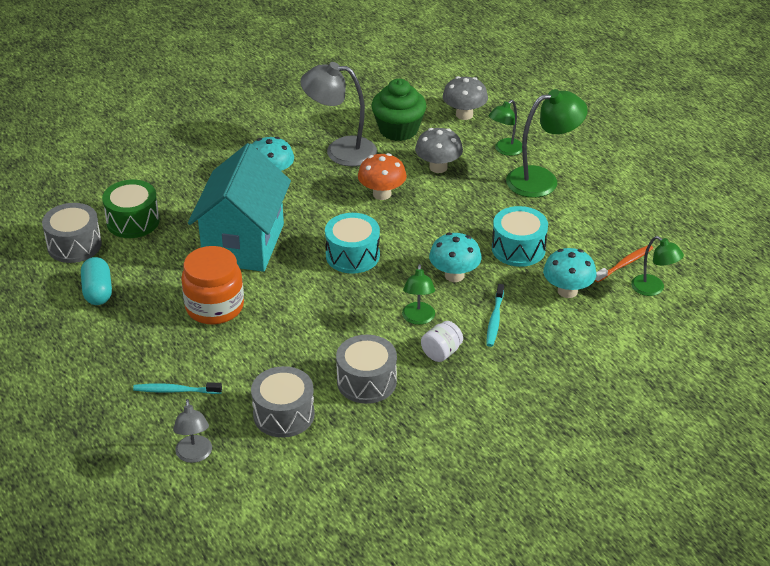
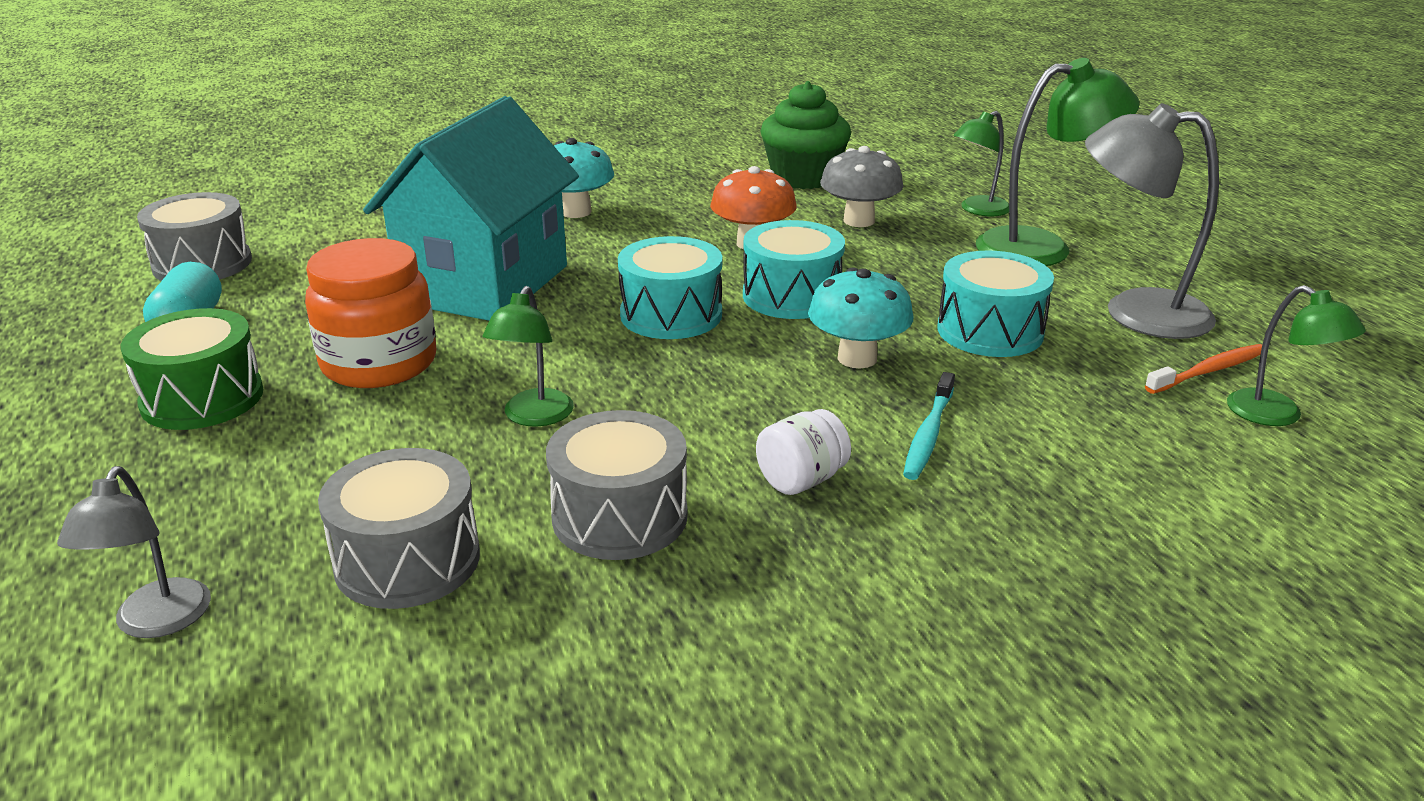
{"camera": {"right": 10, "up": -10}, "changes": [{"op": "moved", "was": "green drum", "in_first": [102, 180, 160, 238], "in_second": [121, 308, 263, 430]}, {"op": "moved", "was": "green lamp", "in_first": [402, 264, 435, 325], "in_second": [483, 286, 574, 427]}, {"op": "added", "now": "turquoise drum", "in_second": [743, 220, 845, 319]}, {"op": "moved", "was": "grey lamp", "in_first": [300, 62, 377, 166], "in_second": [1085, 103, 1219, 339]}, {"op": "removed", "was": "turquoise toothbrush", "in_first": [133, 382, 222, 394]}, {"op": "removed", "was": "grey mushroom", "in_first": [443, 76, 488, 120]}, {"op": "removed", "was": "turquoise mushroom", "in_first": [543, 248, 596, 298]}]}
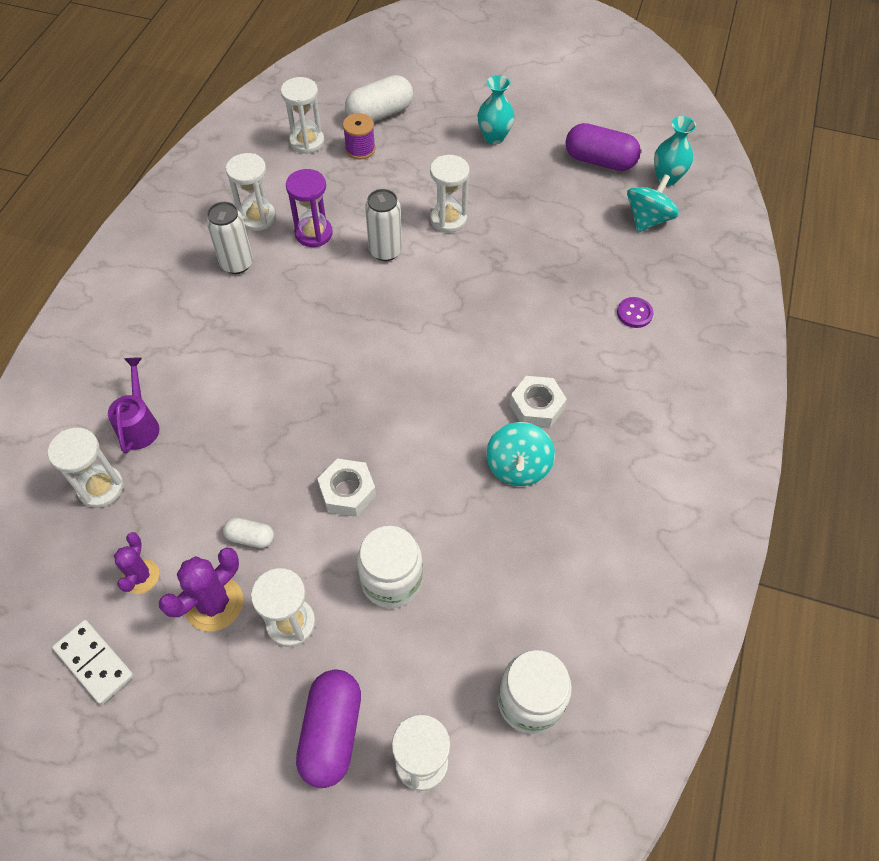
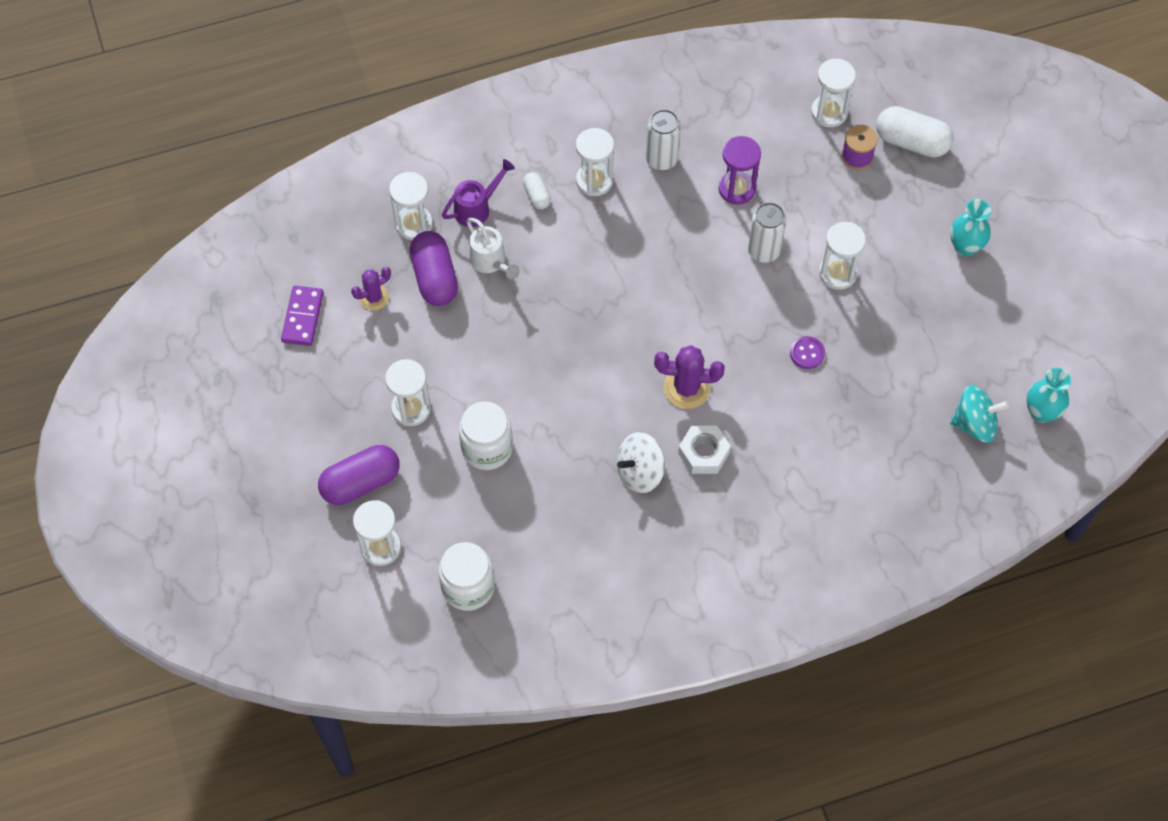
{"camera": {"right": 55, "up": 5}, "changes": [{"op": "recoloured", "was": "white domino", "now": "purple domino", "in_first": [52, 620, 134, 705], "in_second": [281, 286, 324, 346]}, {"op": "moved", "was": "purple capsule", "in_first": [565, 123, 641, 171], "in_second": [410, 231, 458, 306]}, {"op": "added", "now": "white watering can", "in_second": [466, 218, 520, 279]}, {"op": "moved", "was": "white capsule", "in_first": [223, 517, 274, 548], "in_second": [523, 172, 551, 209]}, {"op": "moved", "was": "white hourglass", "in_first": [226, 153, 276, 231], "in_second": [576, 128, 614, 196]}, {"op": "recoloured", "was": "turquoise spinning top", "now": "white spinning top", "in_first": [486, 422, 555, 486], "in_second": [617, 432, 665, 493]}, {"op": "moved", "was": "purple cactus", "in_first": [159, 547, 243, 632], "in_second": [654, 345, 725, 409]}, {"op": "moved", "was": "purple button", "in_first": [617, 297, 653, 328], "in_second": [790, 336, 825, 369]}, {"op": "removed", "was": "white nut", "in_first": [317, 459, 376, 517]}]}
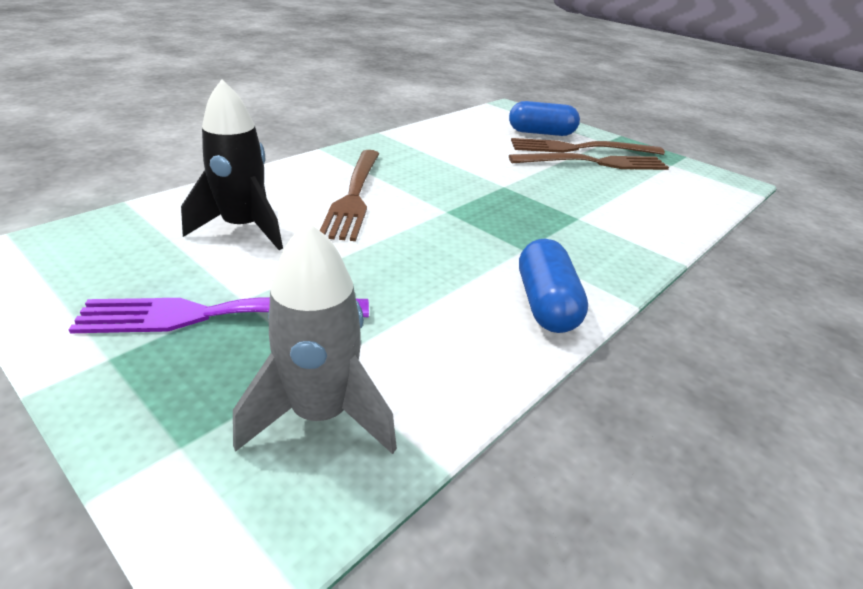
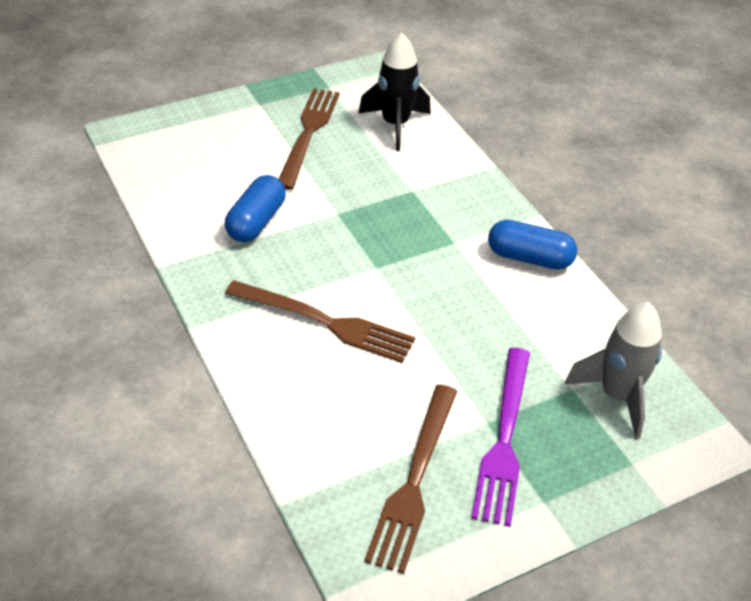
{"camera": {"right": -70, "up": 10}, "changes": [{"op": "moved", "was": "blue capsule", "in_first": [509, 101, 580, 136], "in_second": [225, 175, 286, 242]}, {"op": "moved", "was": "black rocket", "in_first": [181, 79, 283, 250], "in_second": [358, 33, 431, 151]}, {"op": "moved", "was": "brown fork", "in_first": [511, 138, 665, 155], "in_second": [364, 385, 457, 574]}]}
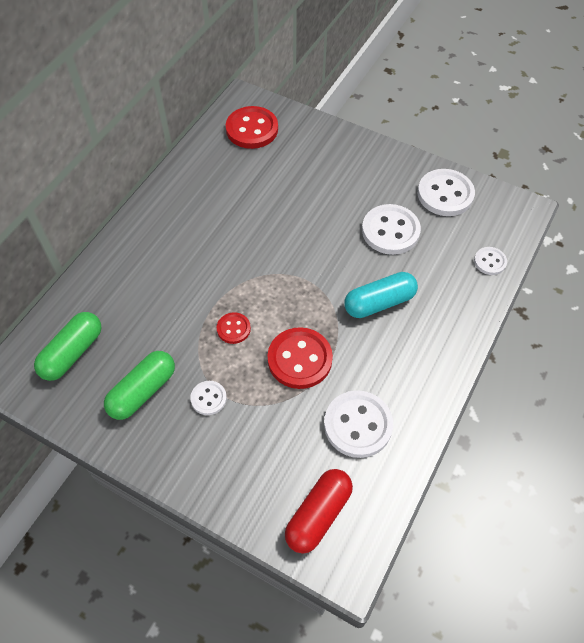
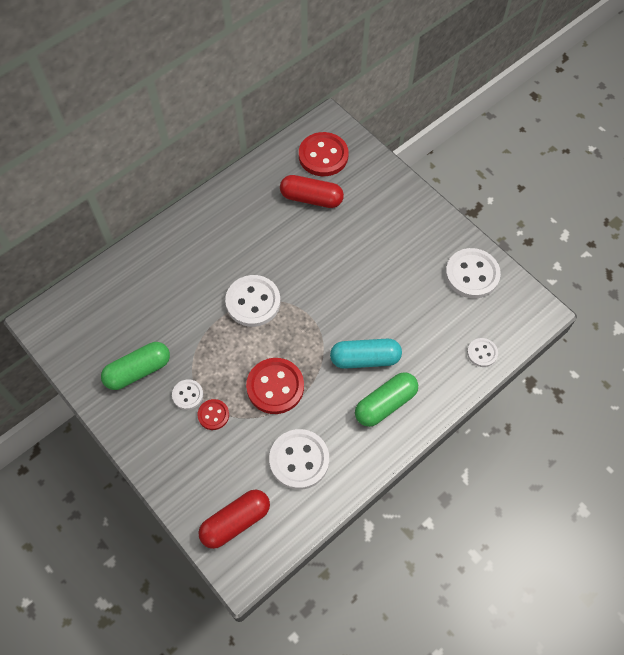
{"camera": {"right": 20, "up": 5}, "changes": [{"op": "moved", "was": "red button", "in_first": [217, 312, 251, 344], "in_second": [197, 399, 229, 430]}, {"op": "moved", "was": "white button", "in_first": [362, 204, 421, 255], "in_second": [225, 275, 280, 327]}, {"op": "added", "now": "red capsule", "in_second": [280, 175, 344, 208]}, {"op": "moved", "was": "green capsule", "in_first": [34, 312, 101, 381], "in_second": [355, 372, 418, 427]}]}
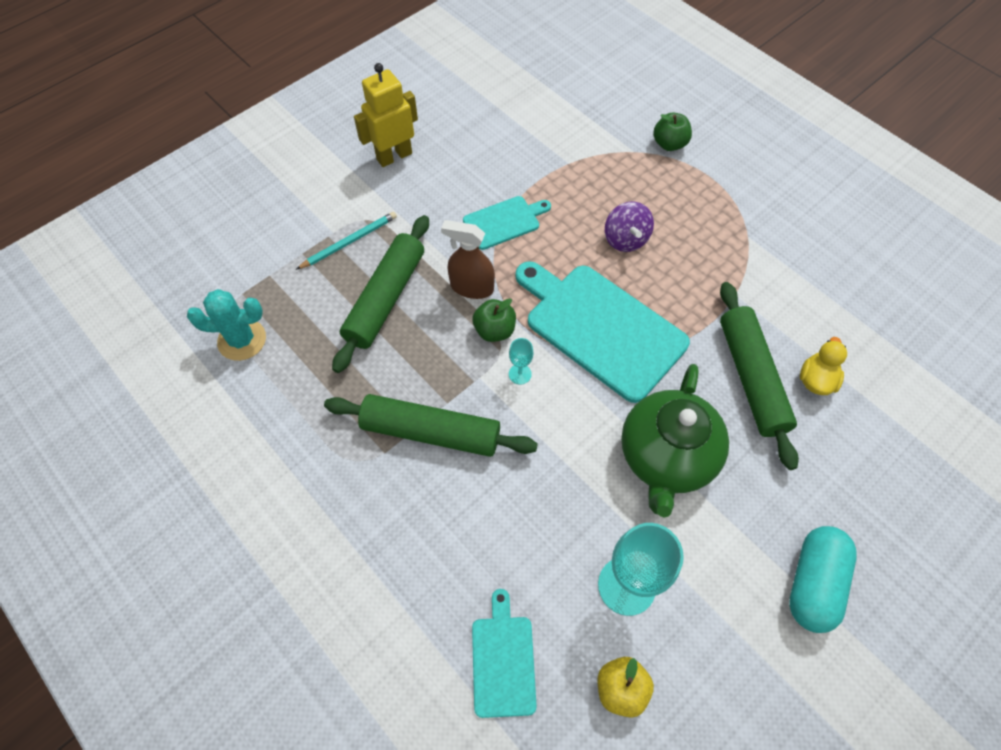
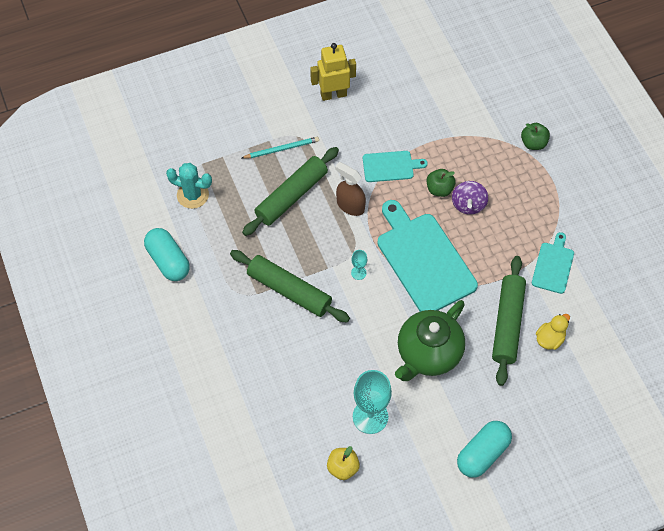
{"camera": {"right": 20, "up": 0}, "changes": [{"op": "added", "now": "turquoise capsule", "in_second": [144, 228, 190, 281]}, {"op": "moved", "was": "green apple", "in_first": [472, 298, 516, 342], "in_second": [427, 169, 456, 197]}, {"op": "moved", "was": "turquoise cutting board", "in_first": [472, 589, 537, 718], "in_second": [532, 232, 574, 294]}]}
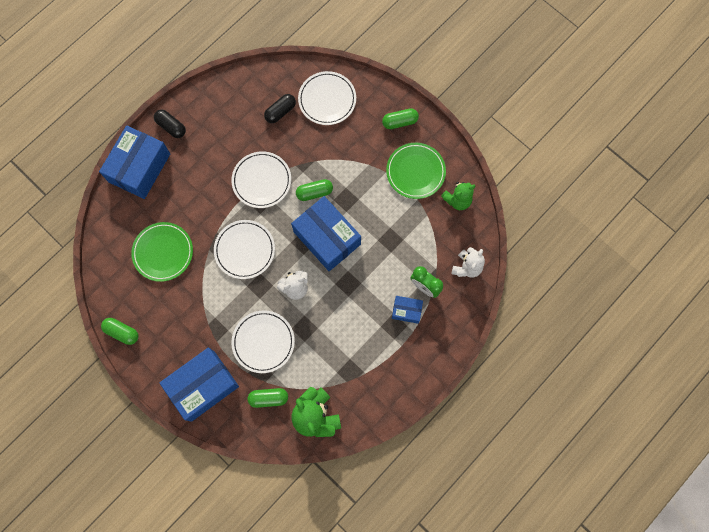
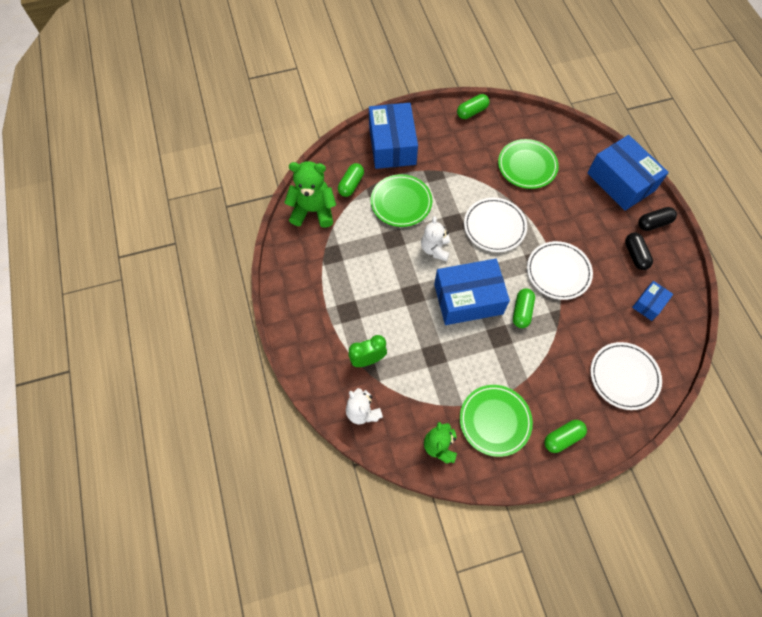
{"camera": {"right": 120, "up": -10}, "changes": [{"op": "recoloured", "was": "white plate", "now": "green plate", "in_first": [232, 310, 295, 373], "in_second": [371, 174, 432, 227]}, {"op": "turned", "was": "green capsule", "in_first": [382, 108, 419, 129], "in_second": [544, 420, 587, 453], "clockwise": 45}, {"op": "moved", "was": "black capsule", "in_first": [264, 94, 296, 123], "in_second": [625, 233, 653, 270]}, {"op": "moved", "was": "blue box", "in_first": [392, 296, 423, 324], "in_second": [632, 281, 673, 321]}]}
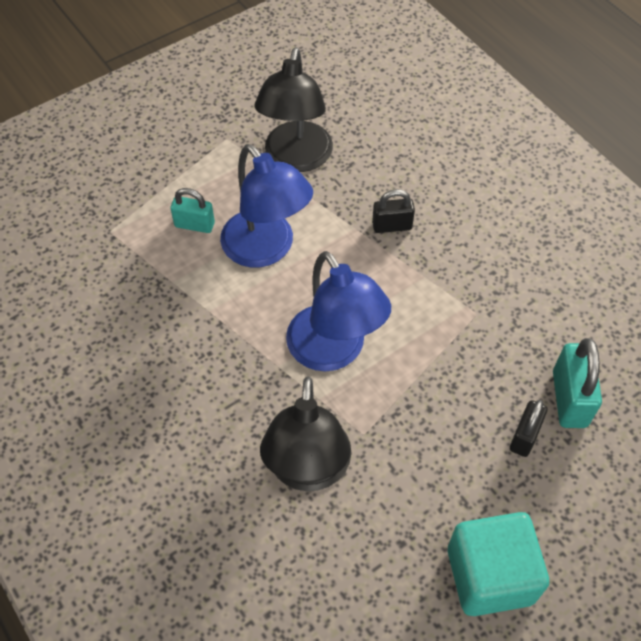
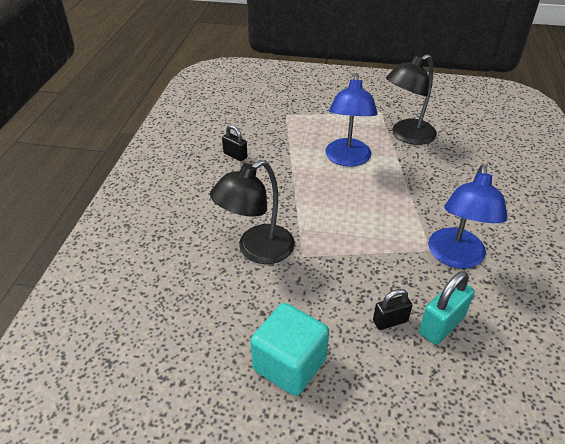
{"camera": {"right": 45, "up": -15}, "changes": [{"op": "moved", "was": "black padlock", "in_first": [372, 189, 415, 233], "in_second": [222, 125, 247, 161]}, {"op": "moved", "was": "blue lamp", "in_first": [286, 251, 391, 371], "in_second": [428, 165, 508, 269]}, {"op": "removed", "was": "turquoise padlock", "in_first": [170, 188, 215, 233]}]}
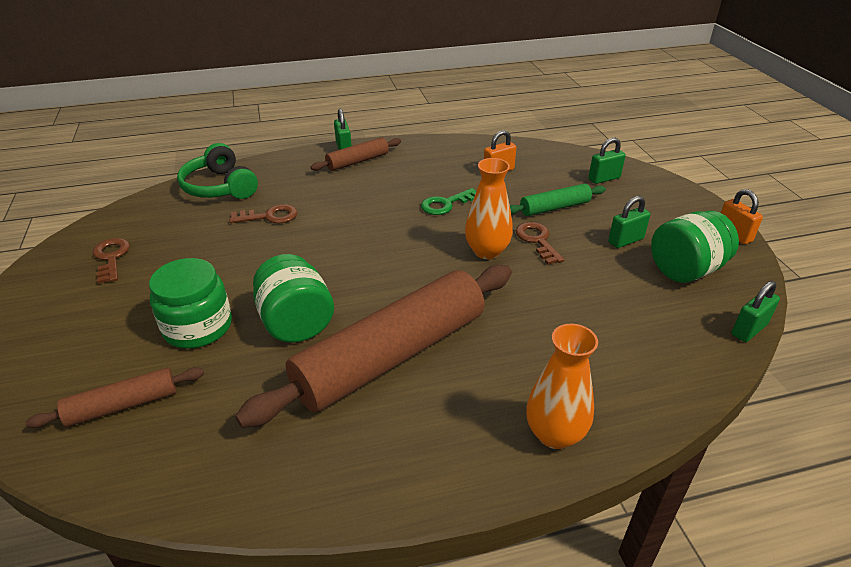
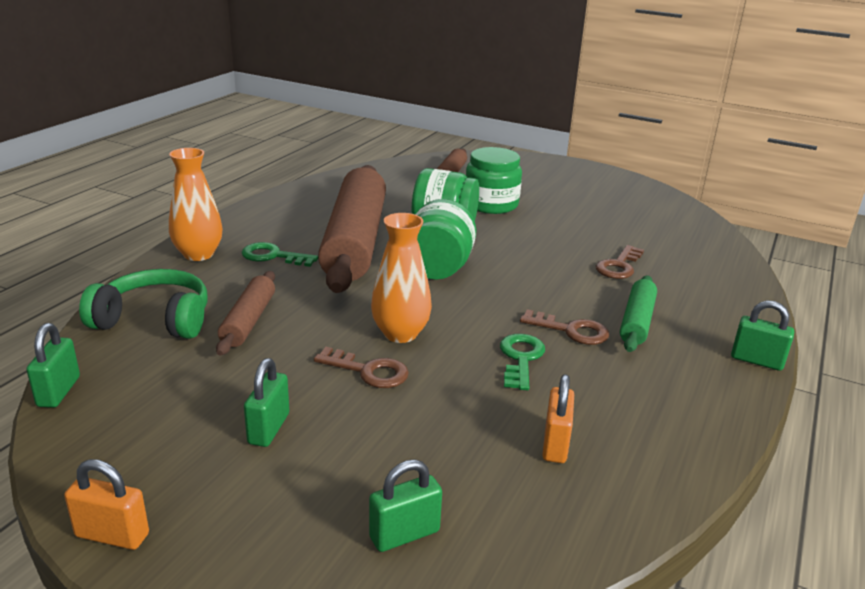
{"camera": {"right": 130, "up": -10}, "changes": [{"op": "moved", "was": "green headphones", "in_first": [177, 143, 258, 199], "in_second": [79, 269, 208, 339]}, {"op": "moved", "was": "brown rolling pin", "in_first": [311, 137, 401, 171], "in_second": [216, 271, 275, 356]}, {"op": "added", "now": "green key", "in_second": [241, 242, 318, 267]}, {"op": "turned", "was": "green padlock", "in_first": [588, 138, 626, 184], "in_second": [369, 459, 442, 552], "clockwise": 45}, {"op": "moved", "was": "green jar", "in_first": [651, 211, 739, 283], "in_second": [415, 199, 476, 280]}, {"op": "moved", "was": "brown key", "in_first": [93, 238, 130, 284], "in_second": [520, 309, 609, 345]}, {"op": "moved", "was": "green rolling pin", "in_first": [510, 183, 606, 216], "in_second": [620, 275, 657, 352]}]}
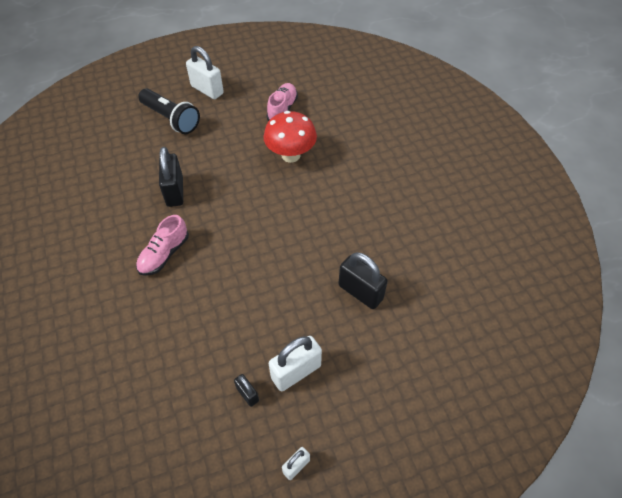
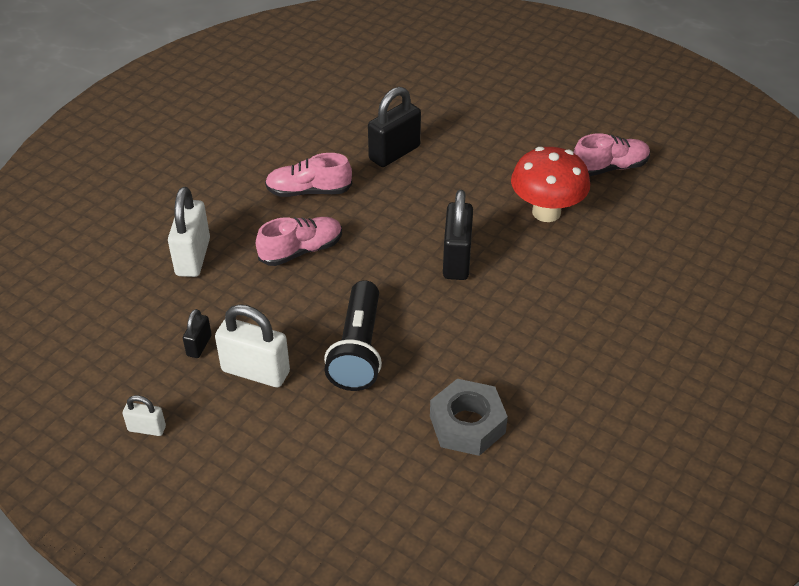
{"camera": {"right": 55, "up": -10}, "changes": [{"op": "moved", "was": "white padlock", "in_first": [186, 46, 224, 99], "in_second": [168, 187, 210, 277]}, {"op": "added", "now": "pink shoe", "in_second": [256, 217, 342, 266]}, {"op": "moved", "was": "black flashlight", "in_first": [138, 88, 200, 134], "in_second": [324, 280, 382, 391]}, {"op": "added", "now": "grey nut", "in_second": [430, 379, 508, 456]}, {"op": "moved", "was": "black padlock", "in_first": [338, 252, 388, 309], "in_second": [443, 190, 473, 280]}]}
